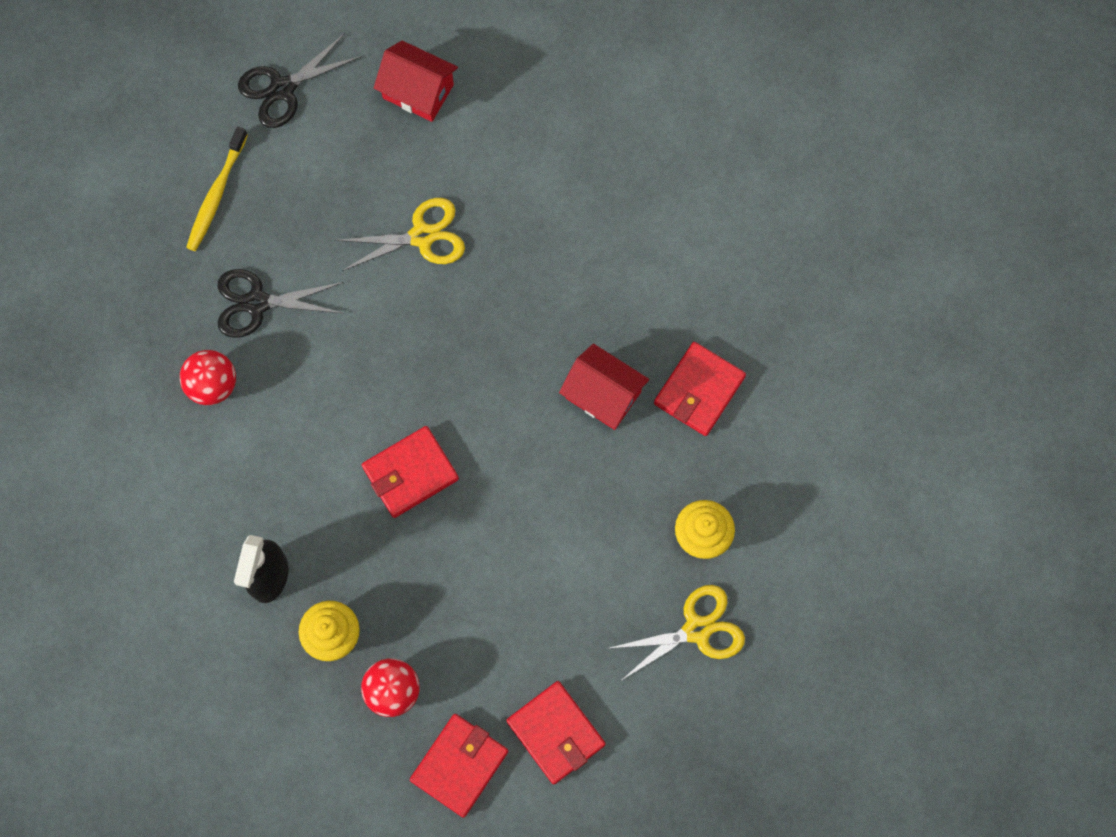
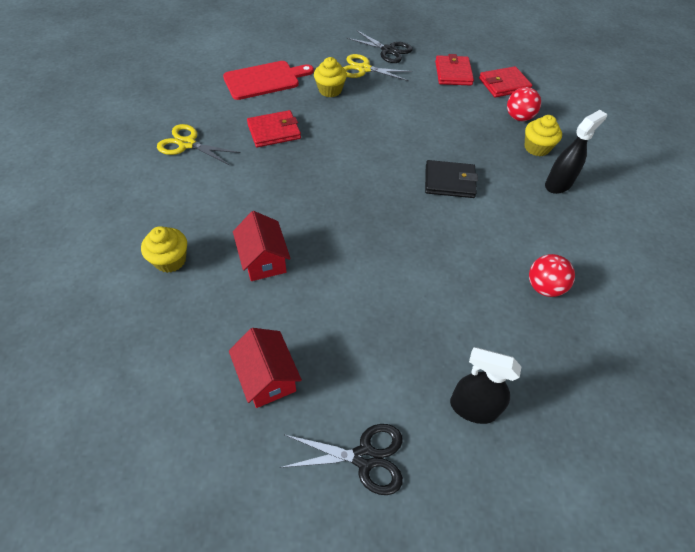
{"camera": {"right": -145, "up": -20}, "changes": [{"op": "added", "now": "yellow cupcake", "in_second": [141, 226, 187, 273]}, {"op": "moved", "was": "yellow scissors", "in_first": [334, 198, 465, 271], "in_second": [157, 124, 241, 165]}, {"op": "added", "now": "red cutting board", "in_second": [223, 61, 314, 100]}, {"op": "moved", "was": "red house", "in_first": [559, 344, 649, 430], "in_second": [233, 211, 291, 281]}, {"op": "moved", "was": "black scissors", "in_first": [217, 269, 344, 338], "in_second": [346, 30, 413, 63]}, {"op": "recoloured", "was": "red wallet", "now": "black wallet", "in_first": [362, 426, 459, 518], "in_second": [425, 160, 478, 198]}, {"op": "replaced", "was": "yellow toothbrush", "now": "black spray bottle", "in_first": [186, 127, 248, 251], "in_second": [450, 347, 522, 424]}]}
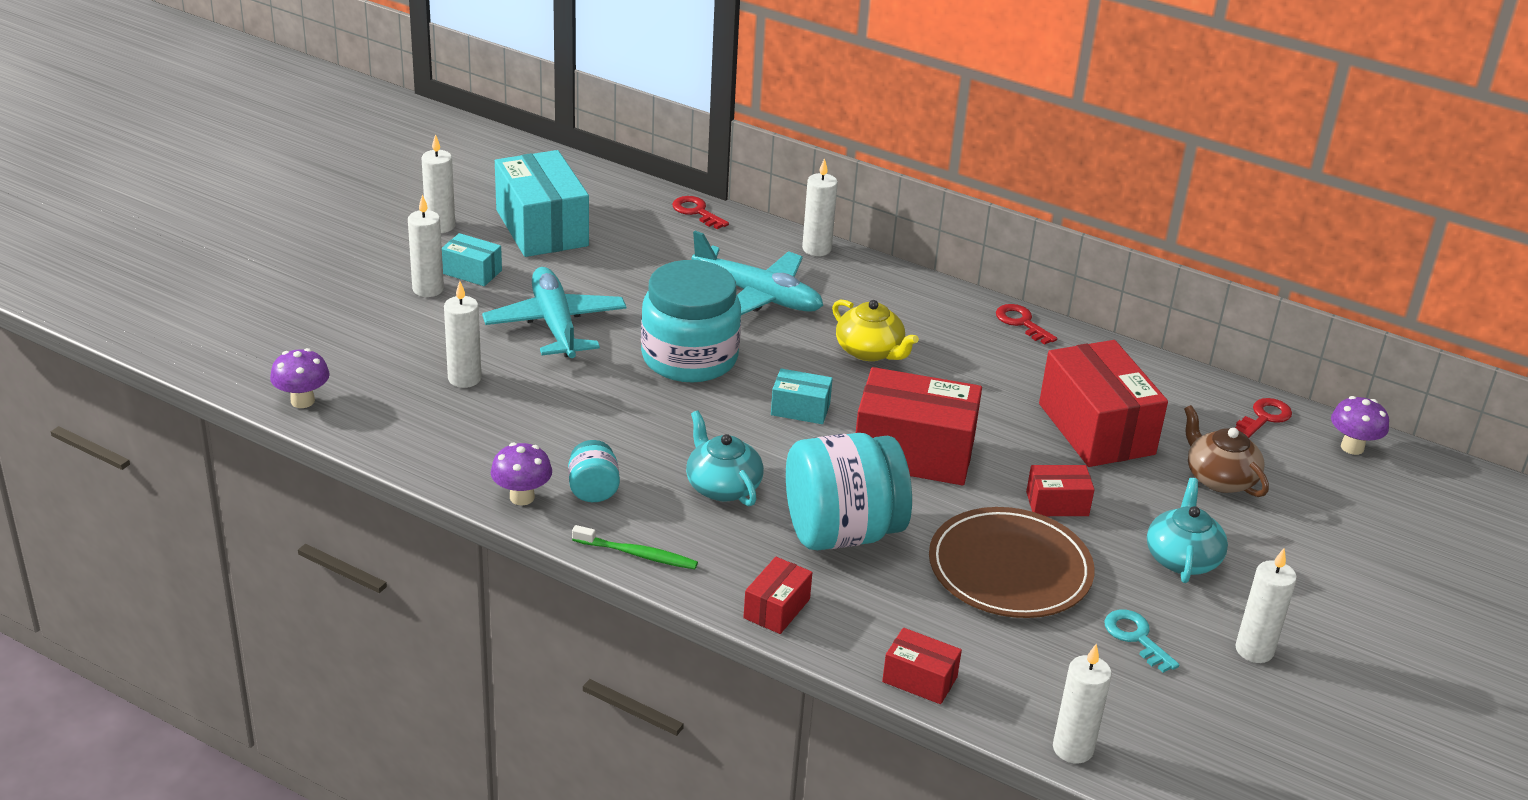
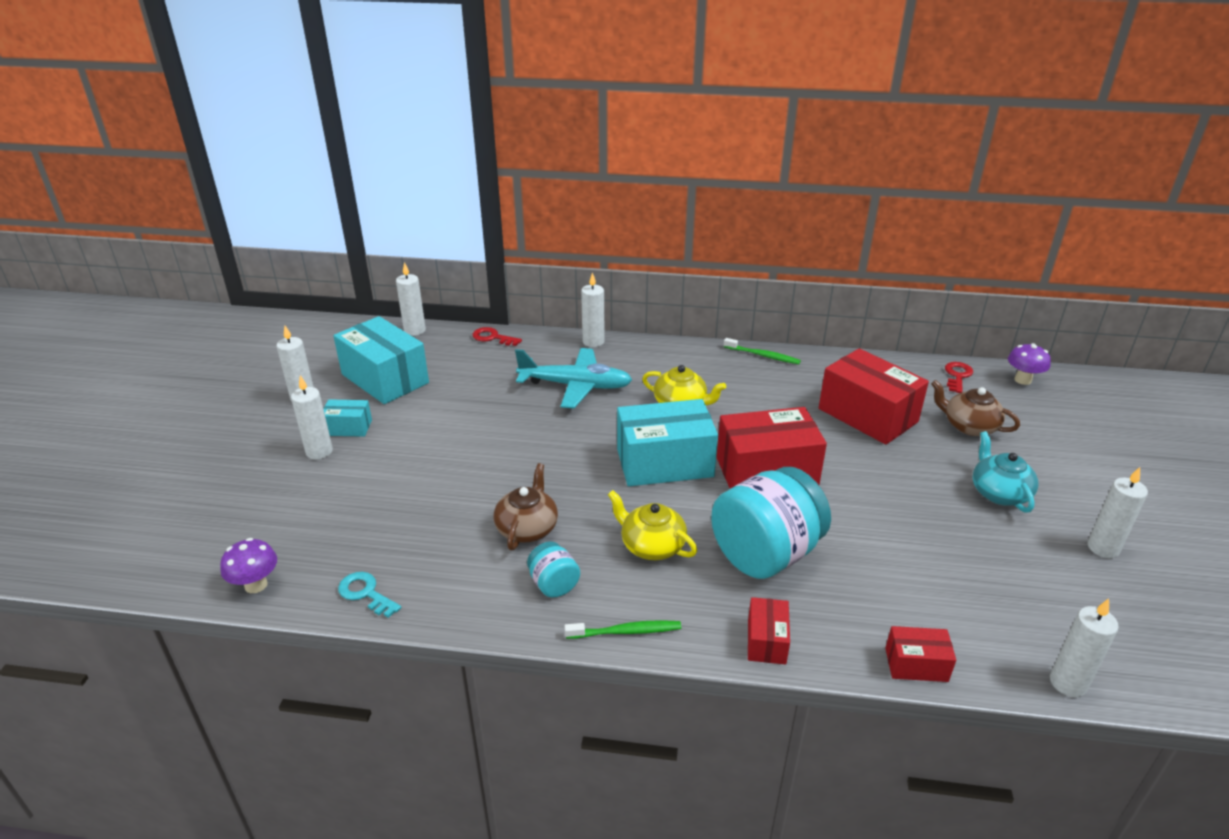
{"camera": {"right": -20, "up": 0}, "changes": [{"op": "moved", "was": "turquoise key", "in_first": [1104, 610, 1179, 673], "in_second": [338, 572, 401, 618]}, {"op": "moved", "was": "white candle", "in_first": [444, 281, 482, 388], "in_second": [396, 262, 426, 336]}, {"op": "added", "now": "brown teapot", "in_second": [494, 463, 558, 550]}, {"op": "recoloured", "was": "turquoise teapot", "now": "yellow teapot", "in_first": [686, 411, 764, 506], "in_second": [608, 490, 697, 560]}, {"op": "resized", "was": "turquoise box", "in_first": [771, 368, 833, 424], "in_second": [617, 399, 718, 486], "ratio": 2.04}, {"op": "replaced", "was": "red key", "now": "green toothbrush", "in_first": [996, 304, 1057, 345], "in_second": [724, 338, 801, 364]}, {"op": "removed", "was": "turquoise plane", "in_first": [482, 267, 626, 358]}, {"op": "removed", "was": "purple mushroom", "in_first": [491, 443, 552, 506]}, {"op": "removed", "was": "turquoise jar", "in_first": [641, 260, 741, 382]}, {"op": "removed", "was": "brown plate", "in_first": [929, 507, 1095, 618]}, {"op": "removed", "was": "red box", "in_first": [1026, 465, 1095, 516]}]}
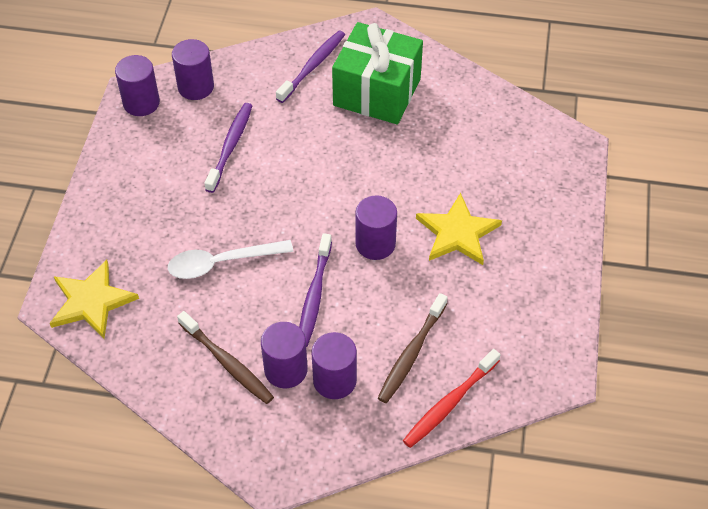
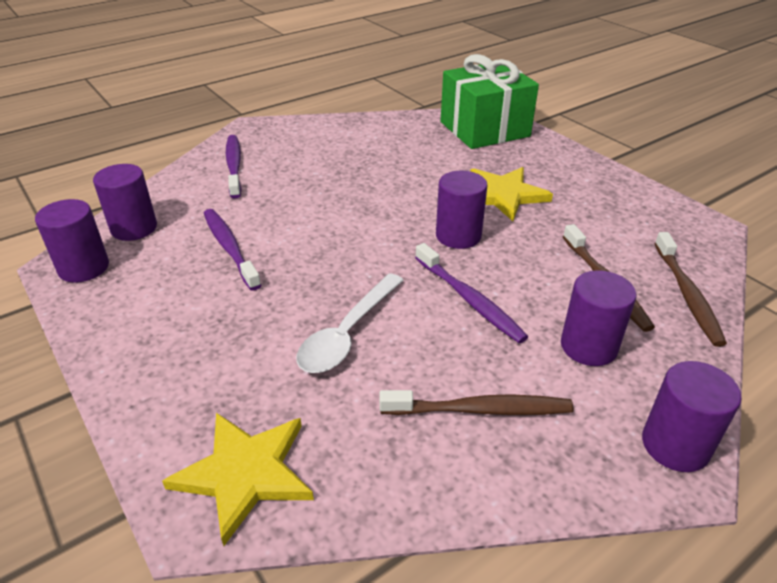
{"camera": {"right": -45, "up": -15}, "changes": [{"op": "moved", "was": "green gift", "in_first": [332, 22, 423, 125], "in_second": [441, 54, 539, 149]}, {"op": "moved", "was": "purple cylinder", "in_first": [261, 322, 308, 388], "in_second": [642, 361, 742, 472]}, {"op": "recoloured", "was": "red toothbrush", "now": "brown toothbrush", "in_first": [403, 349, 500, 448], "in_second": [654, 232, 727, 347]}]}
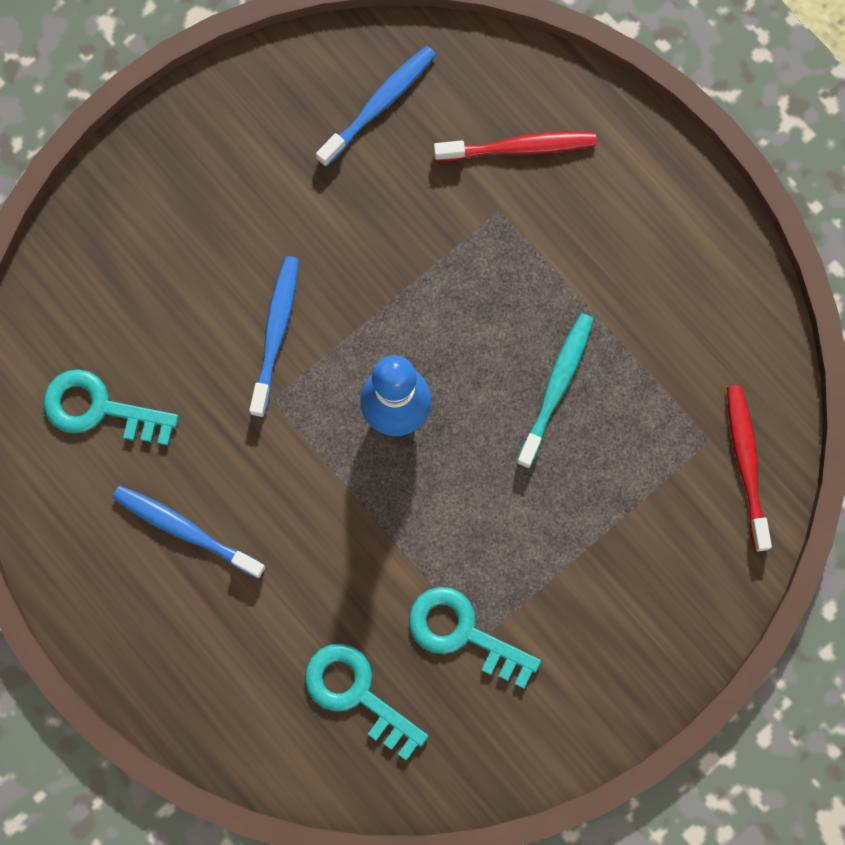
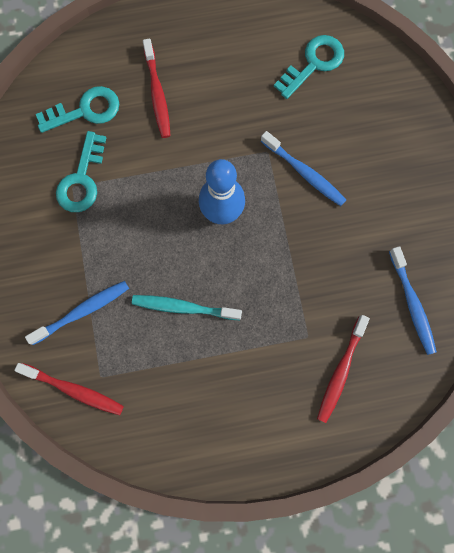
{"camera": {"right": 120, "up": 0}, "changes": [{"op": "moved", "was": "blue toothbrush", "in_first": [112, 486, 265, 579], "in_second": [25, 281, 129, 345]}, {"op": "turned", "was": "turquoise key", "in_first": [409, 587, 541, 688], "in_second": [56, 131, 106, 212], "clockwise": 135}, {"op": "turned", "was": "turquoise toothbrush", "in_first": [517, 313, 594, 468], "in_second": [132, 295, 242, 320], "clockwise": 135}, {"op": "added", "now": "red toothbrush", "in_second": [143, 39, 171, 138]}]}
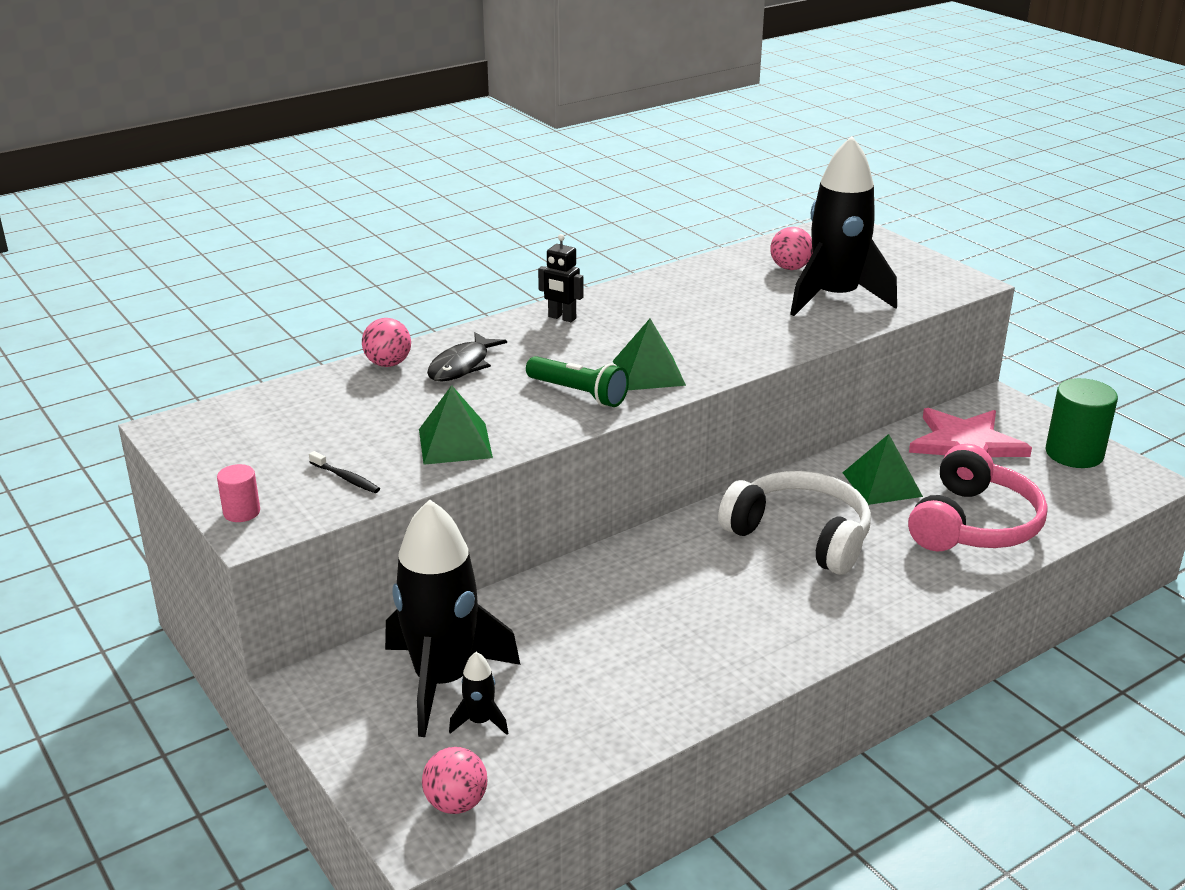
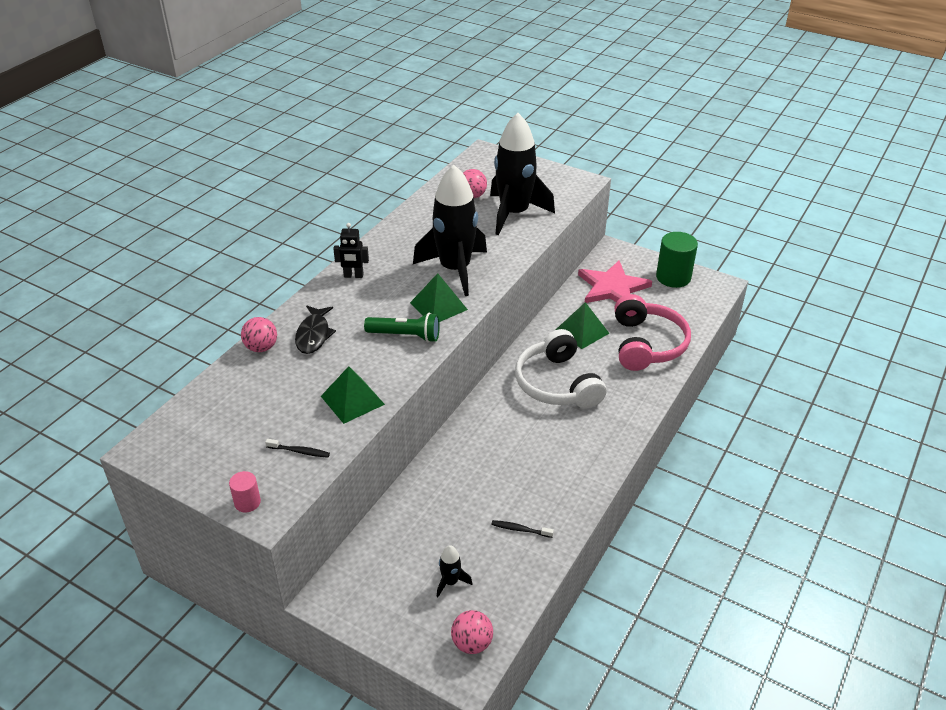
{"camera": {"right": -25, "up": 10}, "changes": [{"op": "moved", "was": "black rocket", "in_first": [385, 499, 520, 737], "in_second": [413, 165, 487, 296]}, {"op": "added", "now": "black toothbrush", "in_second": [491, 520, 554, 538]}, {"op": "turned", "was": "white headphones", "in_first": [718, 471, 871, 575], "in_second": [515, 329, 607, 409], "clockwise": -120}]}
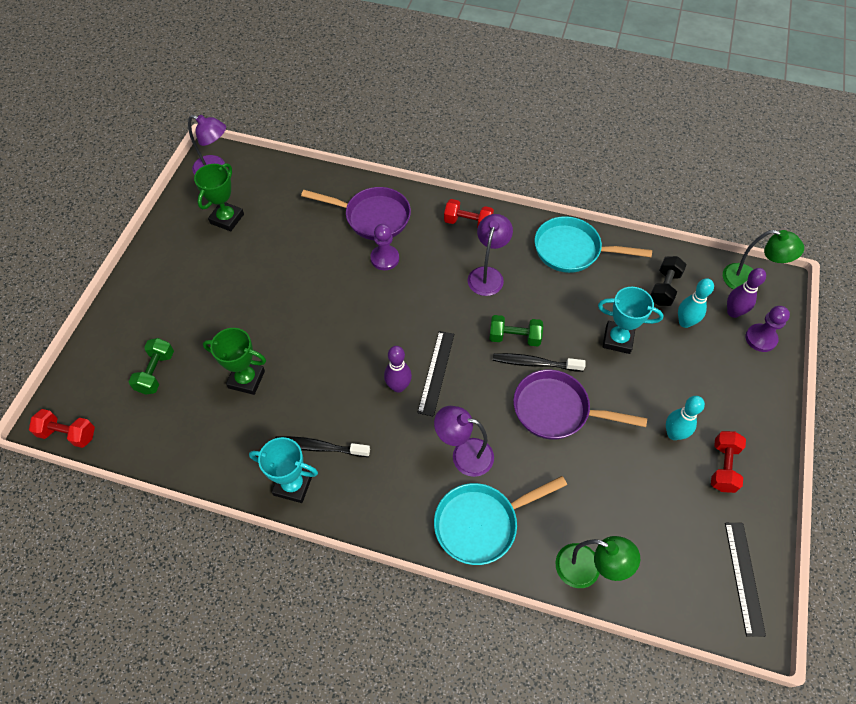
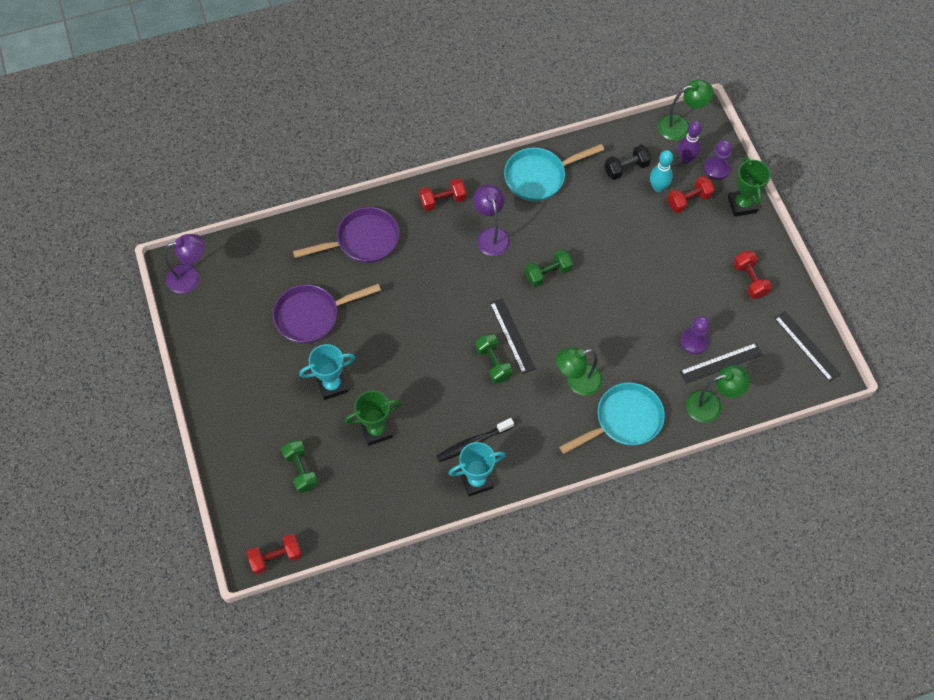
{"camera": {"right": -35, "up": 5}, "changes": [{"op": "moved", "was": "purple pan", "in_first": [513, 370, 647, 440], "in_second": [273, 284, 381, 344]}, {"op": "moved", "was": "turquoise trophy", "in_first": [598, 287, 664, 354], "in_second": [299, 344, 355, 400]}, {"op": "replaced", "was": "purple bowling pin", "now": "green dumbbell", "in_first": [384, 346, 412, 393], "in_second": [475, 334, 513, 384]}, {"op": "recoloured", "was": "purple lamp", "now": "green lamp", "in_first": [434, 406, 494, 477], "in_second": [556, 347, 602, 396]}, {"op": "turned", "was": "turquoise pan", "in_first": [434, 476, 567, 565], "in_second": [559, 383, 665, 454], "clockwise": -150}, {"op": "turned", "was": "black dumbbell", "in_first": [650, 256, 687, 306], "in_second": [604, 145, 651, 180], "clockwise": 75}, {"op": "added", "now": "red dumbbell", "in_second": [667, 176, 715, 213]}, {"op": "moved", "was": "purple pawn", "in_first": [371, 224, 399, 270], "in_second": [680, 316, 710, 355]}, {"op": "added", "now": "black ruler", "in_second": [680, 343, 763, 384]}, {"op": "moved", "was": "green trophy", "in_first": [194, 163, 244, 231], "in_second": [728, 156, 771, 217]}, {"op": "removed", "was": "black toothbrush", "in_first": [493, 353, 586, 372]}, {"op": "removed", "was": "turquoise bowling pin", "in_first": [666, 396, 705, 440]}]}
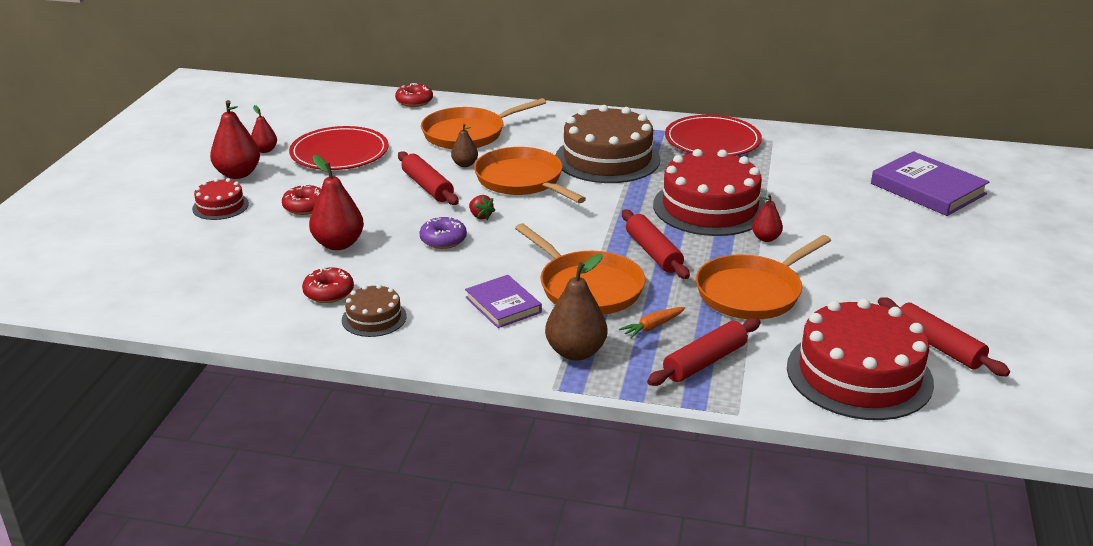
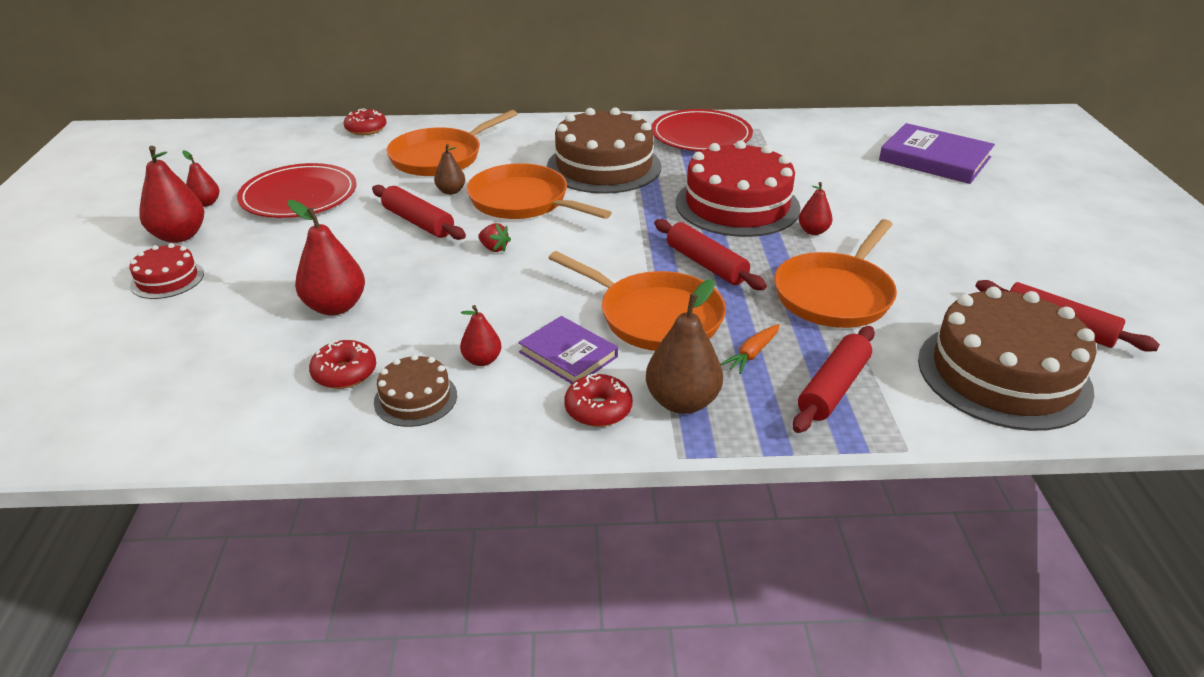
{"camera": {"right": -15, "up": 5}, "changes": [{"op": "added", "now": "red pear", "in_second": [460, 305, 502, 366]}, {"op": "moved", "was": "red donut", "in_first": [282, 184, 321, 215], "in_second": [564, 373, 633, 427]}, {"op": "recoloured", "was": "red cake", "now": "brown cake", "in_first": [787, 299, 934, 420], "in_second": [918, 287, 1097, 431]}, {"op": "removed", "was": "purple donut", "in_first": [419, 216, 467, 249]}]}
